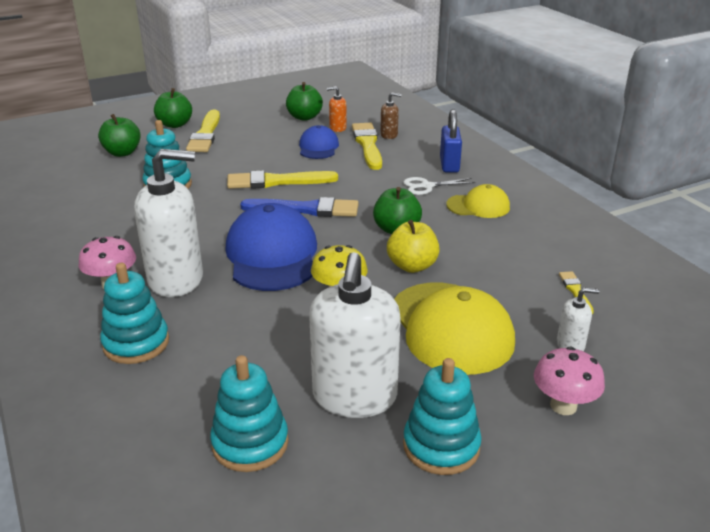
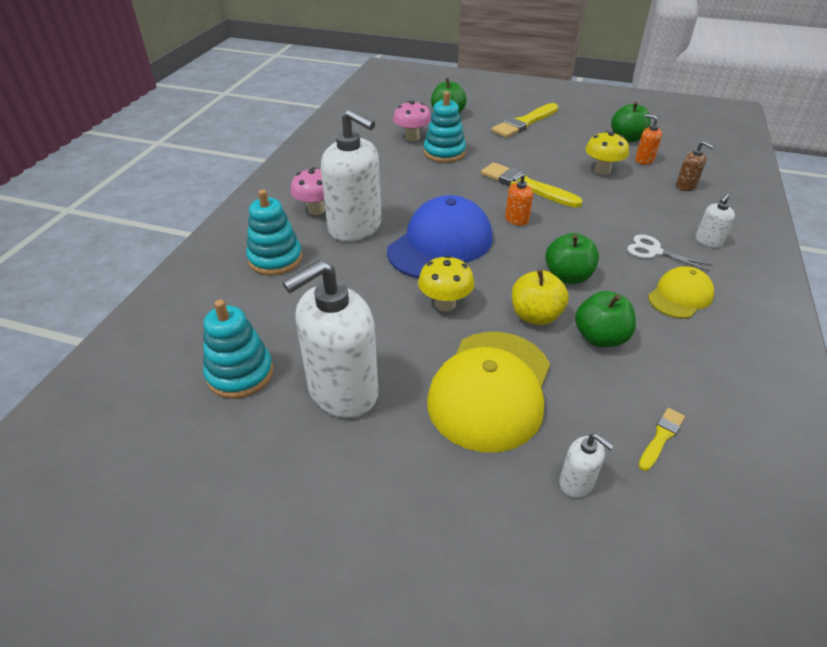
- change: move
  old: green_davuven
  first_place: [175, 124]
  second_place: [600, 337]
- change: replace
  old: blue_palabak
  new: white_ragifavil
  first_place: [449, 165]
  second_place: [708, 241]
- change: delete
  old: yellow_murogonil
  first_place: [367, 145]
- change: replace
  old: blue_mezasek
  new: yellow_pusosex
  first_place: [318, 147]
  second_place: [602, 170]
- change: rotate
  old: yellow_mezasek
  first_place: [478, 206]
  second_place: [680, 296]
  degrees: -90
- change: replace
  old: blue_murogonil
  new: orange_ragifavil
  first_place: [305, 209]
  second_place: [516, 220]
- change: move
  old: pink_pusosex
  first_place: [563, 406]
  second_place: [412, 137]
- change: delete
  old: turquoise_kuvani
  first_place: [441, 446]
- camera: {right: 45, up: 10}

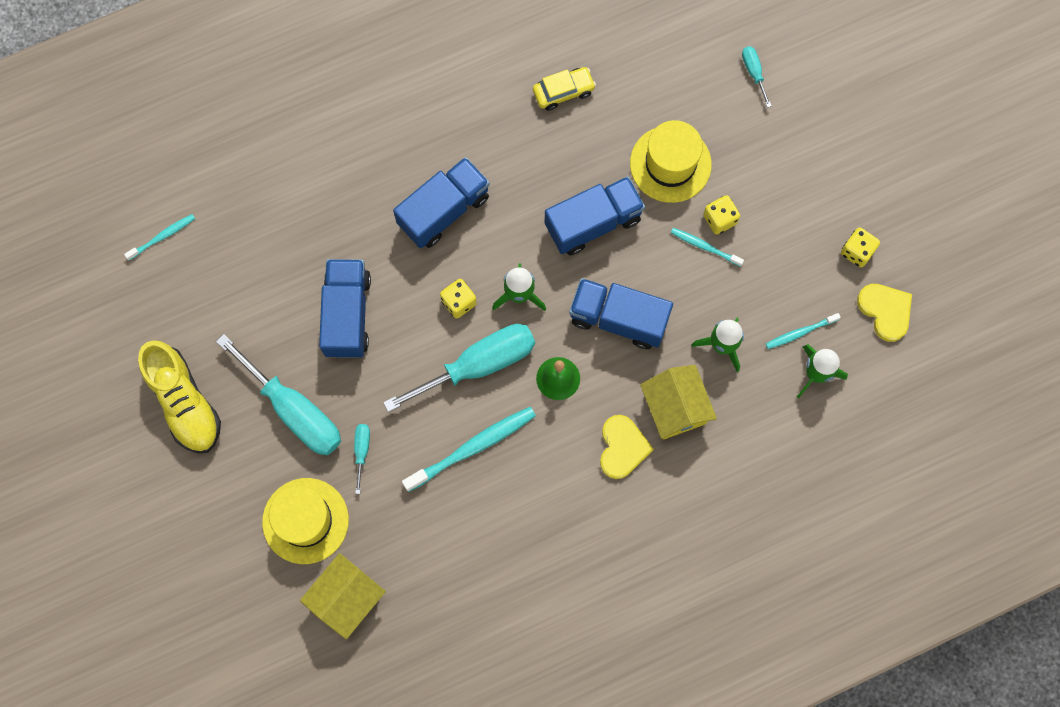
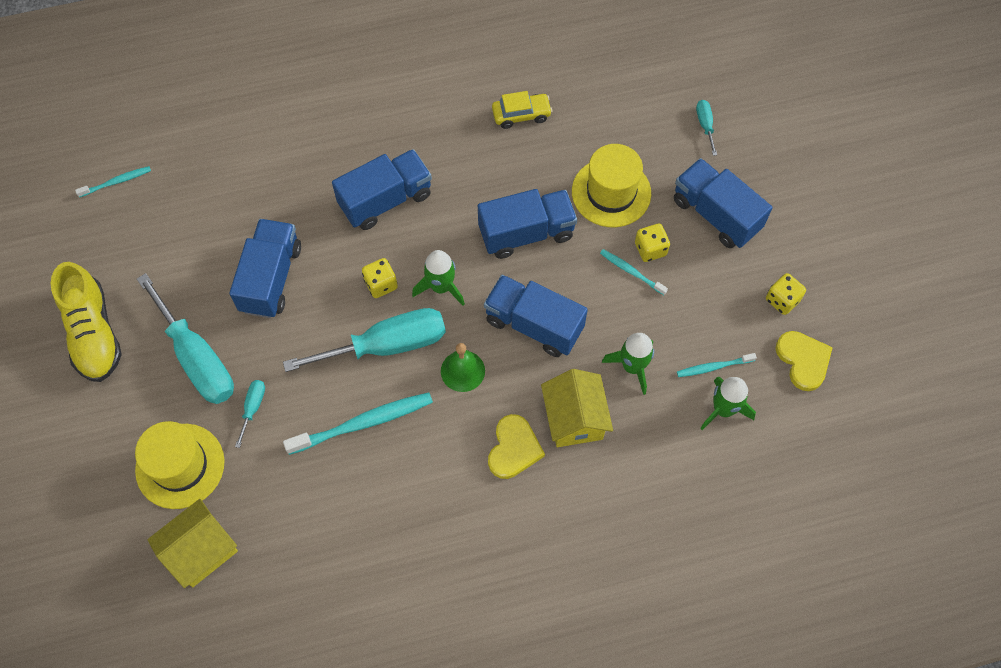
- change: insert
  new: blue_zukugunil
  second_place: [716, 214]
- camera: {right: 10, up: -10}

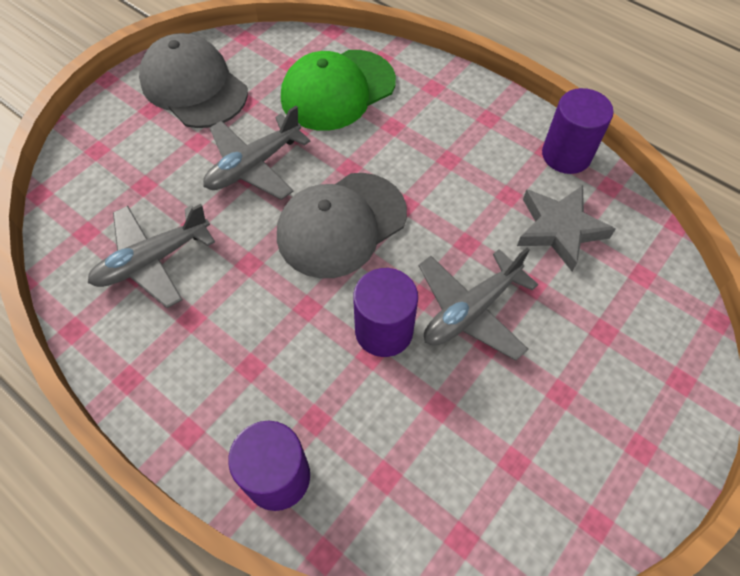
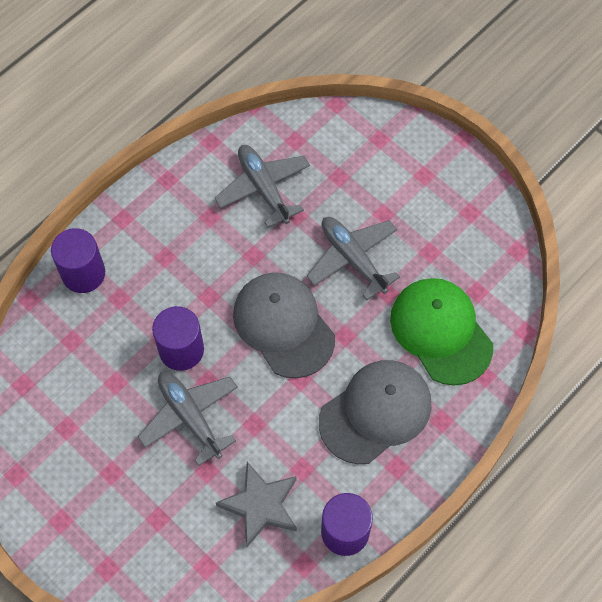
- change: move
  old: grey_mezasek
  first_place: [194, 86]
  second_place: [375, 412]
- camera: {right: 95, up: 5}

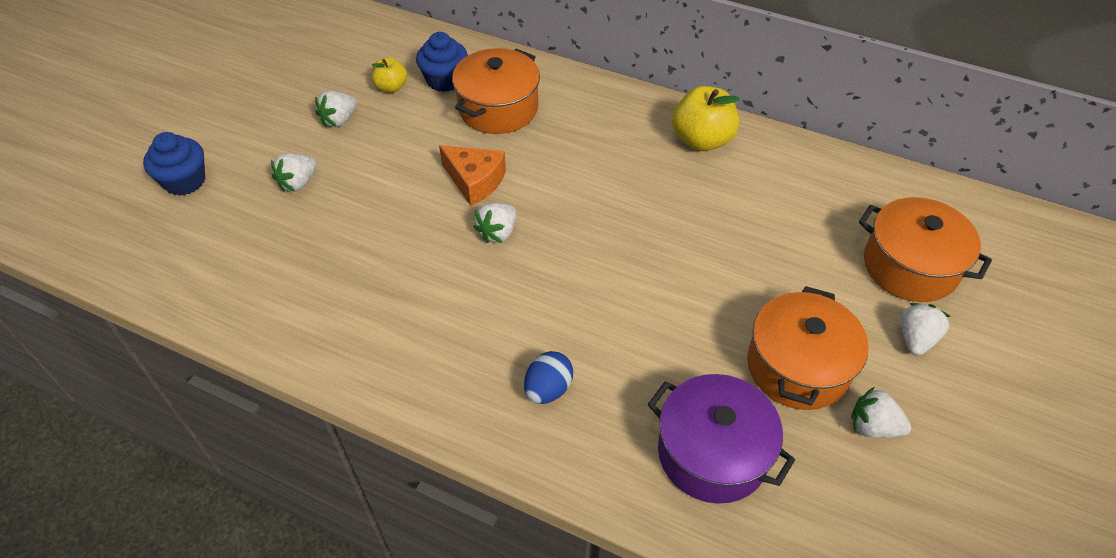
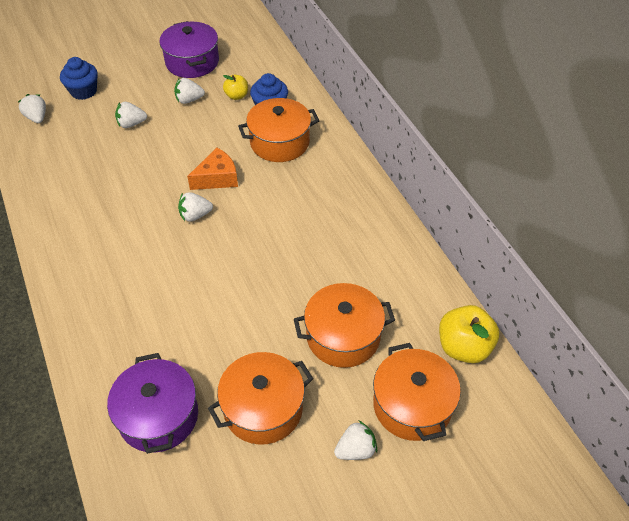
- change: move
  old: yellow_davuven
  first_place: [701, 140]
  second_place: [464, 347]
- change: rotate
  old: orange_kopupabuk
  first_place: [475, 181]
  second_place: [217, 178]
  degrees: -105
- change: delete
  old: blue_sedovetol
  first_place: [548, 389]
- change: move
  old: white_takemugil
  first_place: [873, 427]
  second_place: [37, 117]
- change: insert
  new: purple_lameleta
  second_place: [192, 62]
- change: insert
  new: orange_lameleta
  second_place: [343, 336]
- camera: {right: 40, up: 0}

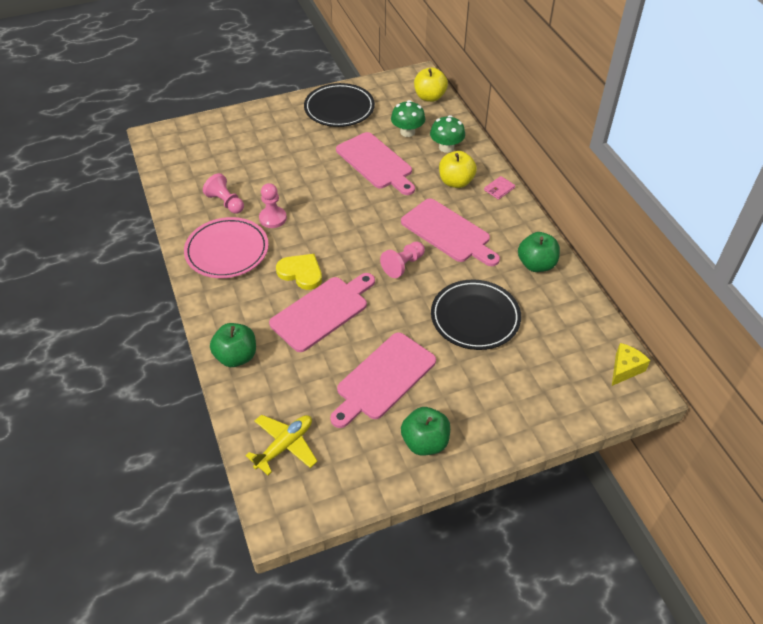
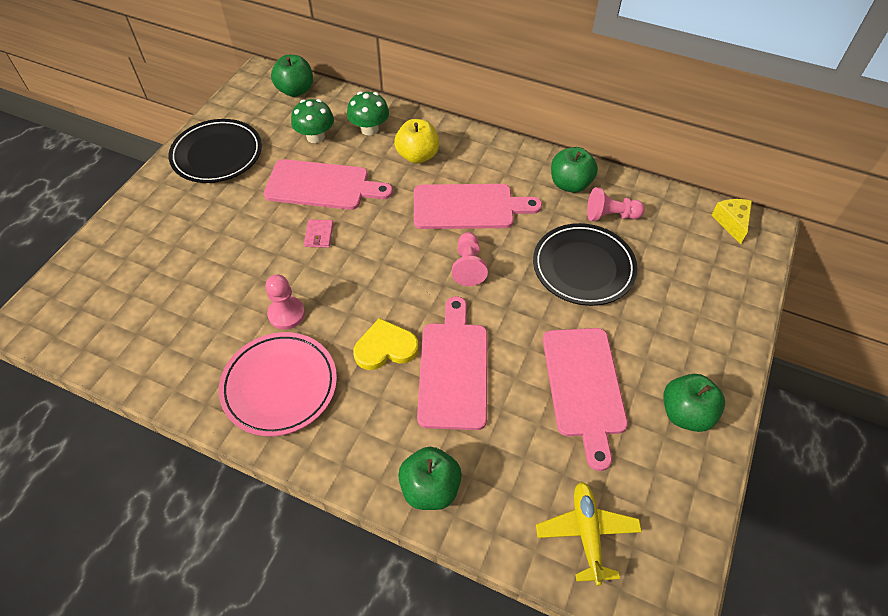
- change: recolor
  old: yellow_davuven
  new: green_davuven
  first_place: [429, 97]
  second_place: [295, 90]
- change: move
  old: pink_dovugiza
  first_place: [226, 202]
  second_place: [610, 215]
- change: move
  old: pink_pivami
  first_place: [499, 189]
  second_place: [319, 235]
- camera: {right: -45, up: 5}

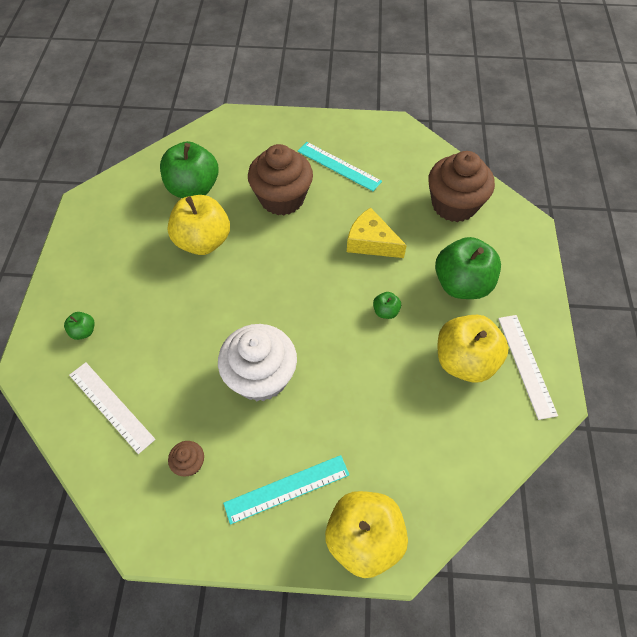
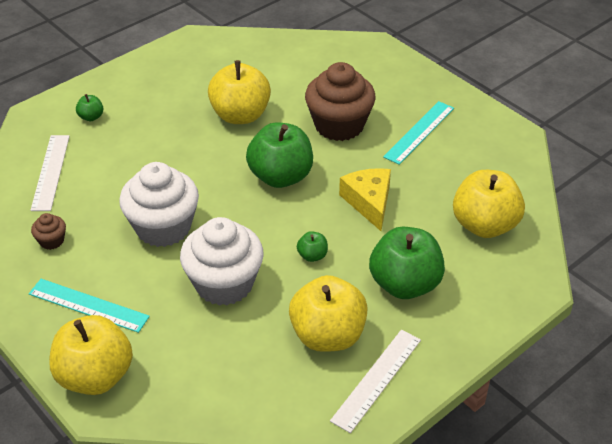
- change: move
  old: green_davuven
  first_place: [193, 188]
  second_place: [280, 176]
- change: rotate
  old: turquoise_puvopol
  first_place: [339, 166]
  second_place: [419, 132]
  degrees: 45
- change: replace
  old: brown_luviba
  new: yellow_davuven
  first_place: [454, 205]
  second_place: [484, 225]
- change: insert
  new: white_luviba
  second_place: [224, 283]
- camera: {right: 45, up: -15}

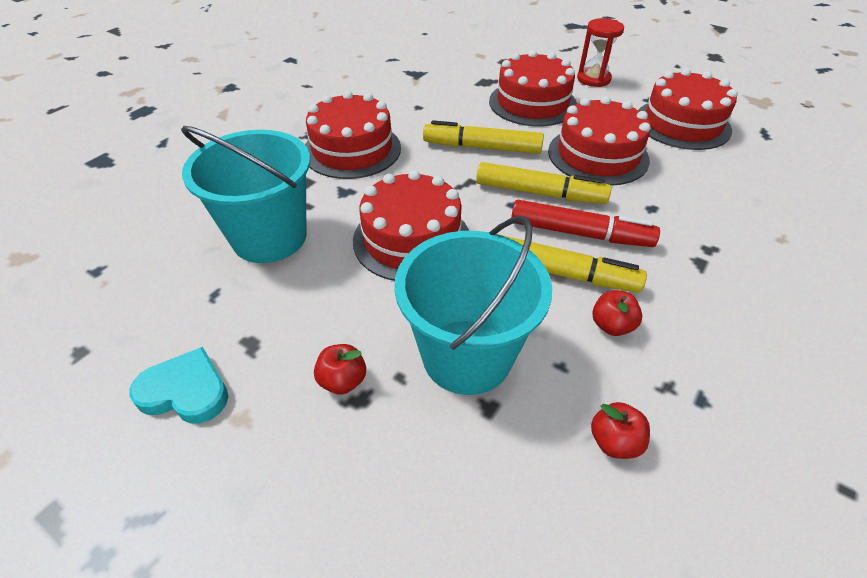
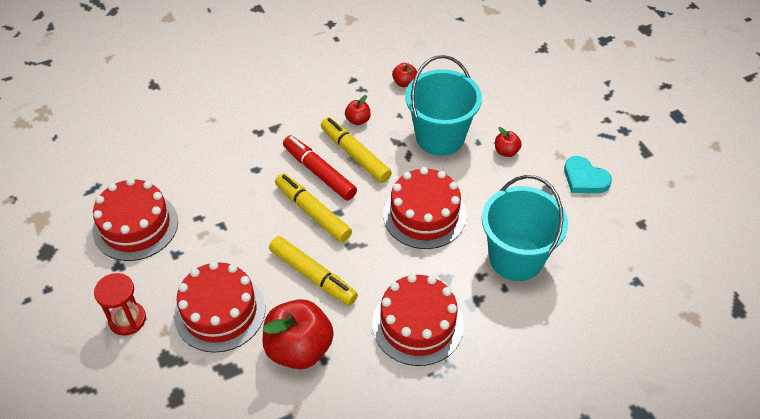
- change: delete
  old: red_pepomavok
  first_place: [598, 155]
- change: insert
  new: red_davuven
  second_place: [299, 349]
- camera: {right: -150, up: 5}

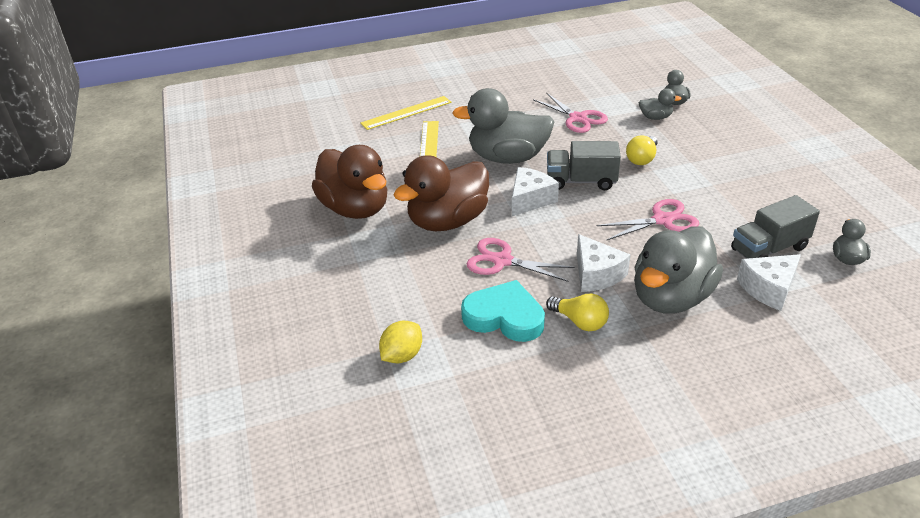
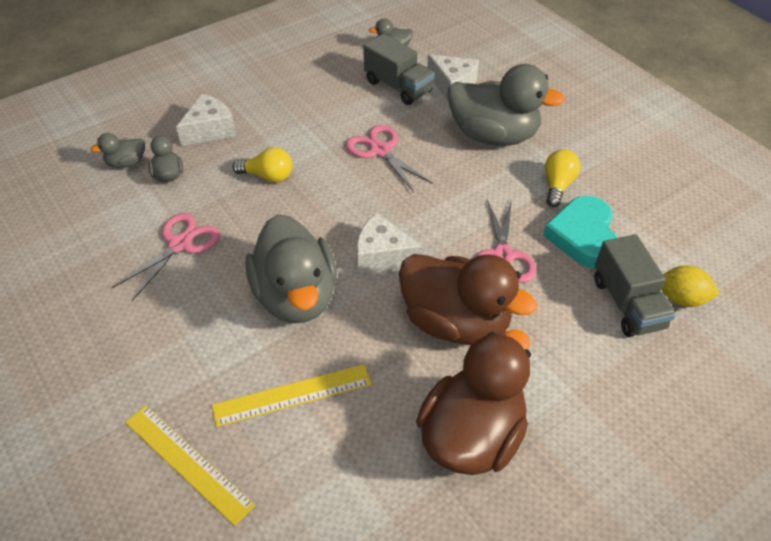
- change: move
  old: grey_zukugunil
  first_place: [581, 181]
  second_place: [627, 303]
- change: move
  old: white_kopupabuk
  first_place: [596, 274]
  second_place: [210, 130]
- camera: {right: -110, up: 10}

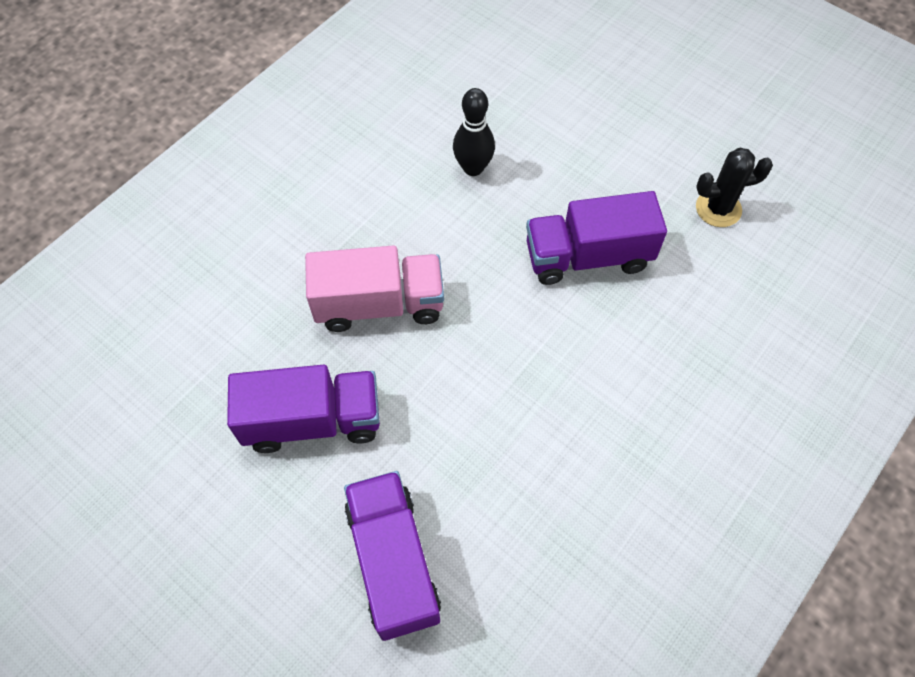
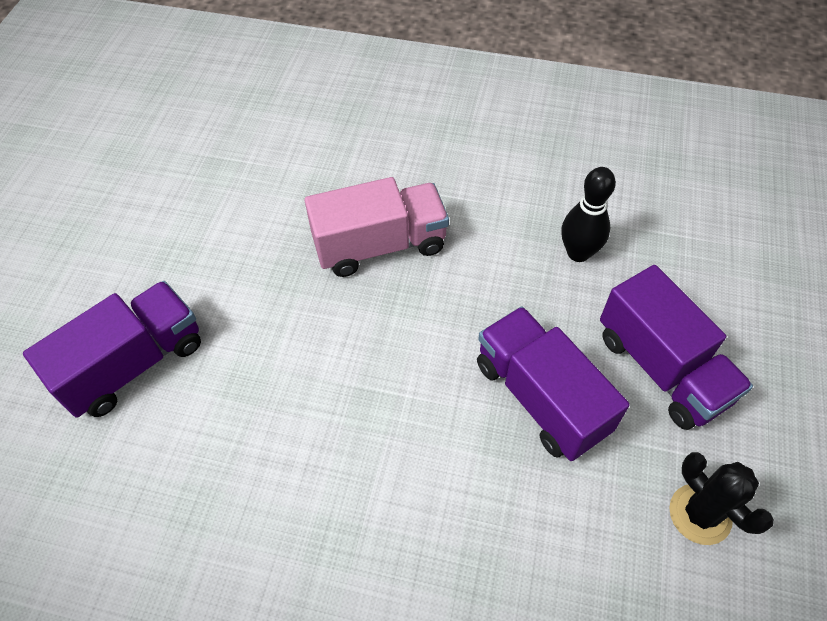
- change: rotate
  old: pink_zukugunil
  first_place: [379, 304]
  second_place: [380, 245]
  degrees: -75
- change: move
  old: purple_zukugunil
  first_place: [312, 421]
  second_place: [661, 368]
- camera: {right: 65, up: -5}

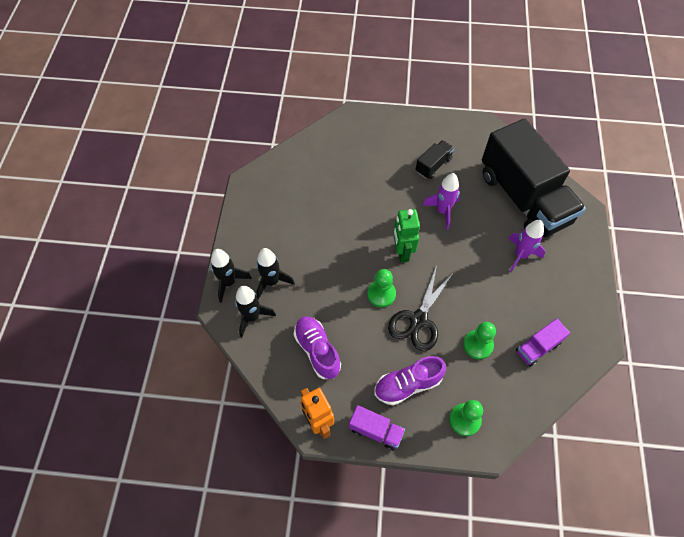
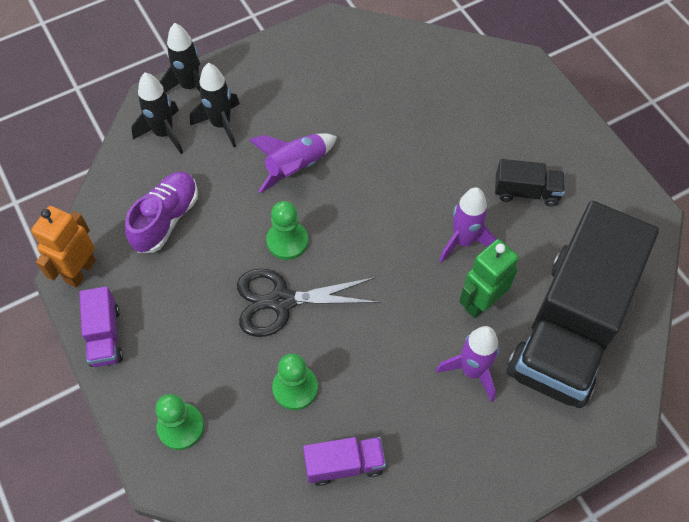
- change: move
  old: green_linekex
  first_place: [402, 252]
  second_place: [481, 302]
- change: rotate
  old: purple_zukugunil
  first_place: [538, 347]
  second_place: [344, 464]
  degrees: 150
- change: delete
  old: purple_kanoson
  first_place: [407, 385]
- change: insert
  new: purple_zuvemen
  second_place: [296, 167]
- camera: {right: 55, up: 0}

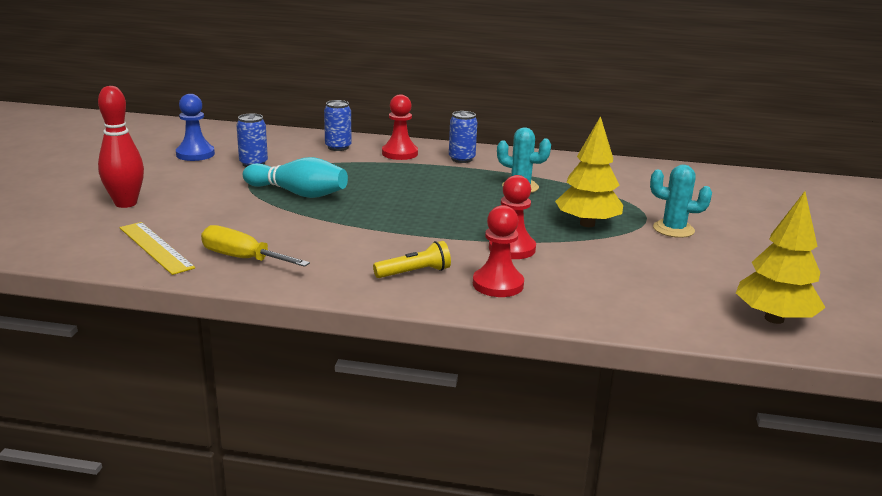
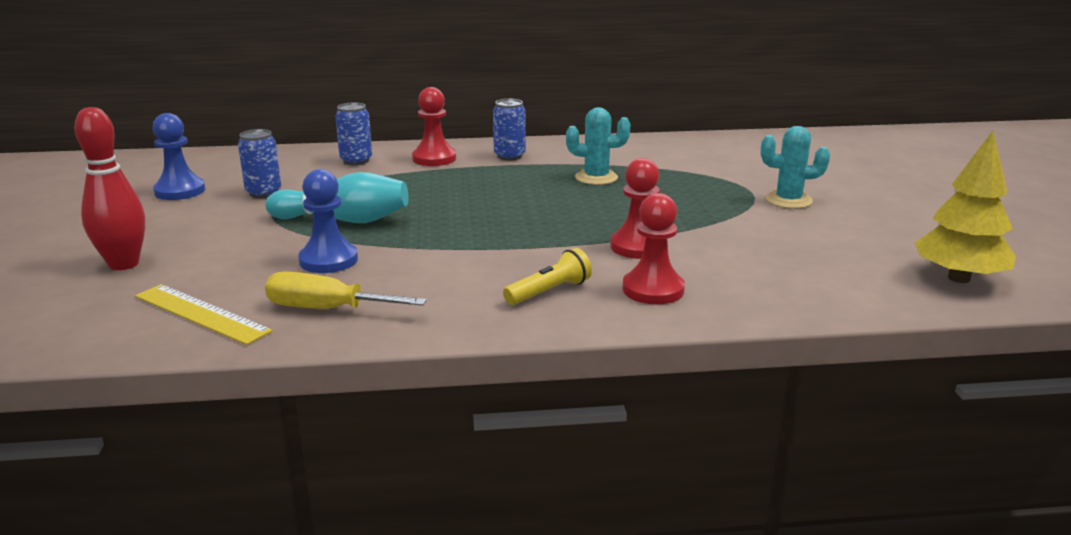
- change: delete
  old: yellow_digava
  first_place: [587, 224]
- change: insert
  new: blue_dovugiza
  second_place: [328, 260]
- camera: {right: -15, up: 0}

